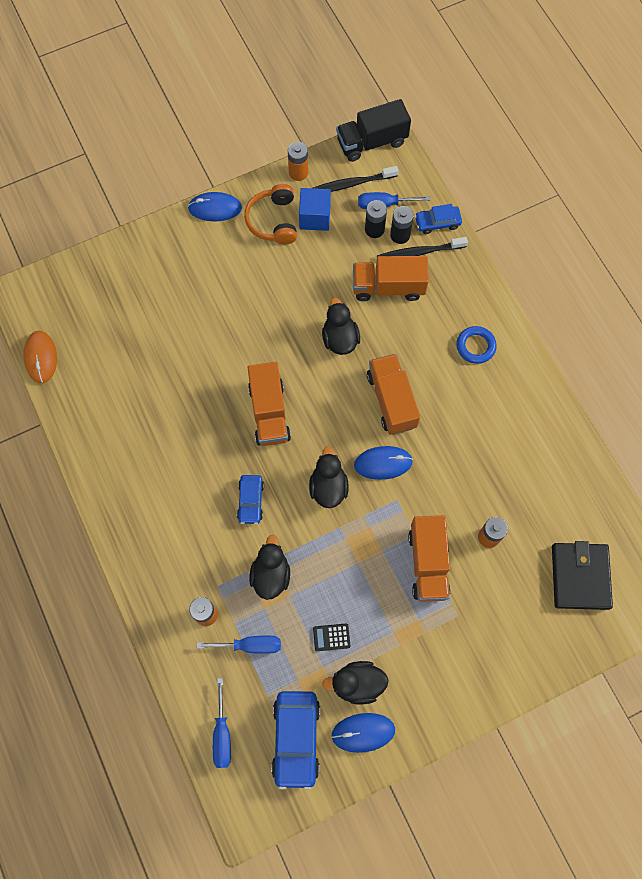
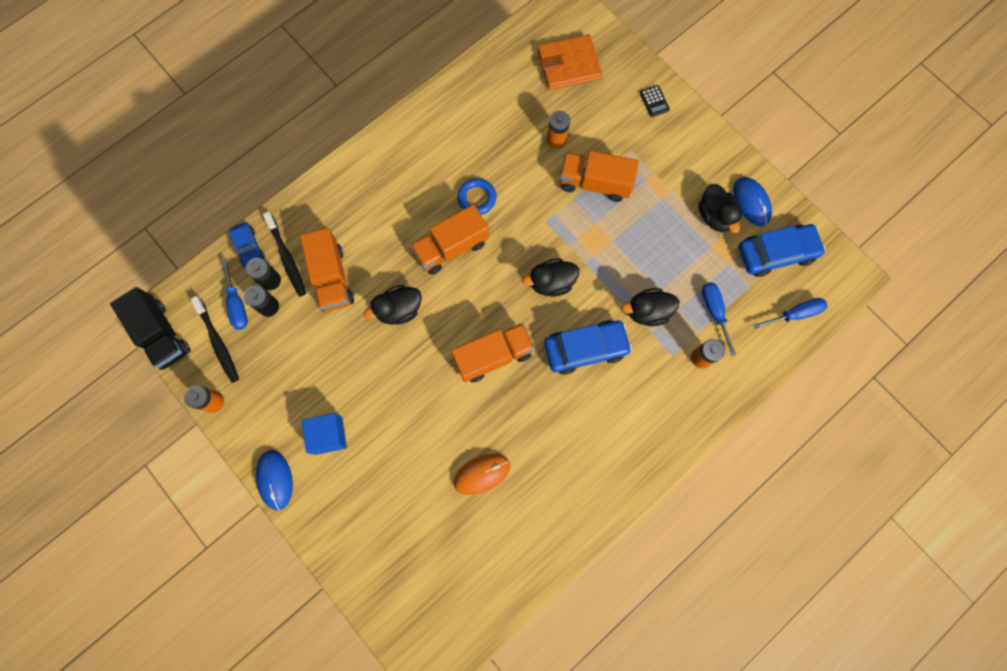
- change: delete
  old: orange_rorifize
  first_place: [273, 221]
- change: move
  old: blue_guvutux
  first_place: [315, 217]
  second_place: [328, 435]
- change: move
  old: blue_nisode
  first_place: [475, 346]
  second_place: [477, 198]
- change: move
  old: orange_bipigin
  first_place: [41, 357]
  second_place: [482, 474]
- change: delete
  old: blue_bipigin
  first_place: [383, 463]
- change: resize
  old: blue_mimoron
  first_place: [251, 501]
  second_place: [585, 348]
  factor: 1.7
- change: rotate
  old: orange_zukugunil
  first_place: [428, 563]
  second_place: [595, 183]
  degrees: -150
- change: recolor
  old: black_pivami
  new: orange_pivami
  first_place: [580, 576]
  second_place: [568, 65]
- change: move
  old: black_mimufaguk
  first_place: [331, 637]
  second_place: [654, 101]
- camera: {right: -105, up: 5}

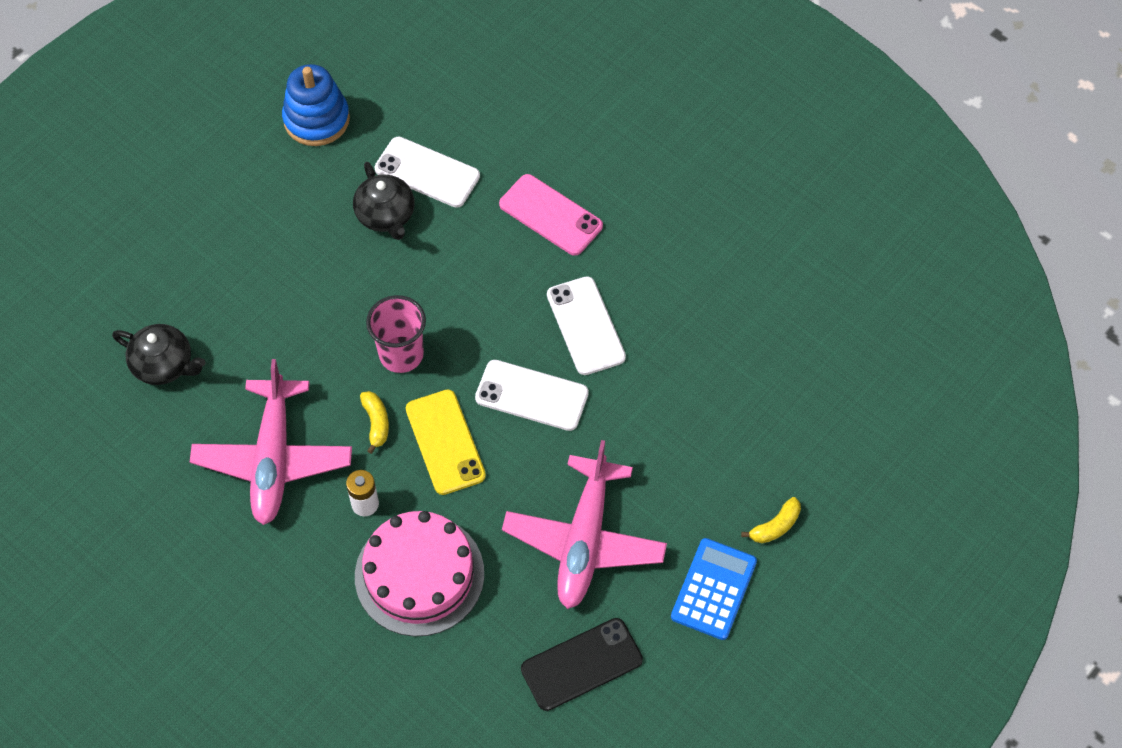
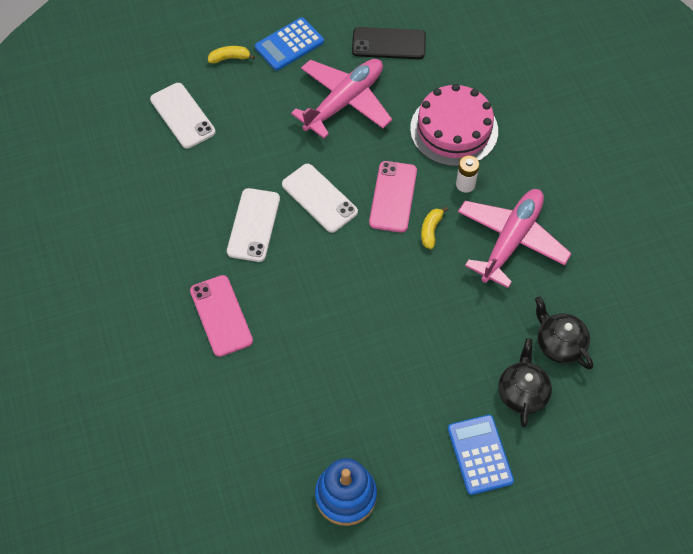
- change: move
  old: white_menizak
  first_place: [427, 172]
  second_place: [182, 116]
- change: move
  old: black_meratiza
  first_place: [386, 215]
  second_place: [522, 392]
- change: delete
  old: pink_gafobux
  first_place: [401, 354]
- change: recolor
  old: yellow_menizak
  new: pink_menizak
  first_place: [445, 442]
  second_place: [393, 197]
- change: insert
  new: blue_mimufaguk
  second_place: [480, 454]
- camera: {right: -150, up: 0}

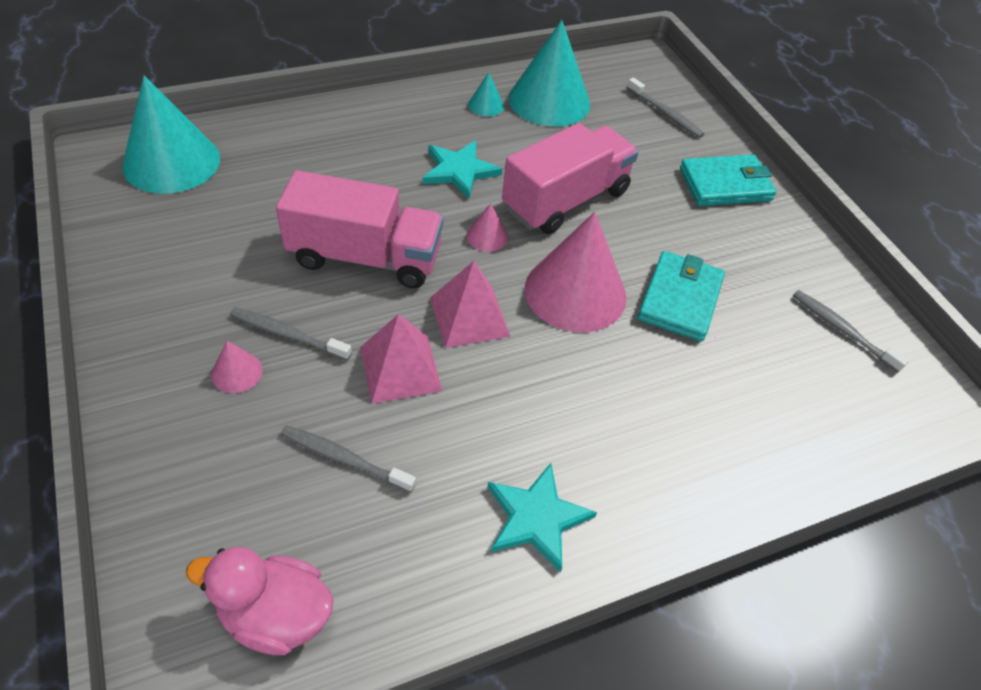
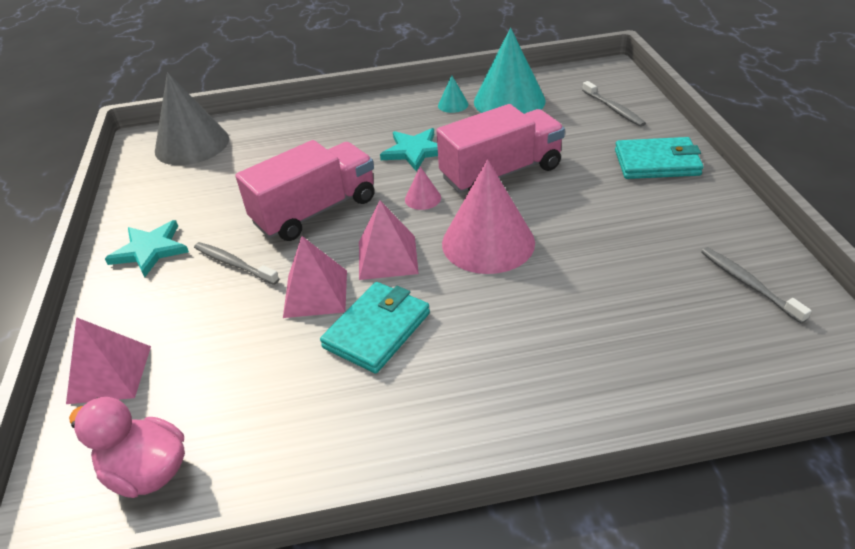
- change: recolor
  old: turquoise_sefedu
  new: grey_sefedu
  first_place: [171, 162]
  second_place: [192, 144]
- change: rotate
  old: pink_zukugunil
  first_place: [365, 257]
  second_place: [315, 211]
  degrees: -60
- change: move
  old: turquoise_pivami
  first_place: [680, 299]
  second_place: [377, 330]
- change: delete
  old: pink_sefedu
  first_place: [237, 372]
- change: delete
  old: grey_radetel
  first_place: [345, 459]
- change: move
  old: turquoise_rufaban
  first_place: [536, 518]
  second_place: [150, 250]
- change: insert
  new: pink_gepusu
  second_place: [110, 374]
- camera: {right: 20, up: -10}

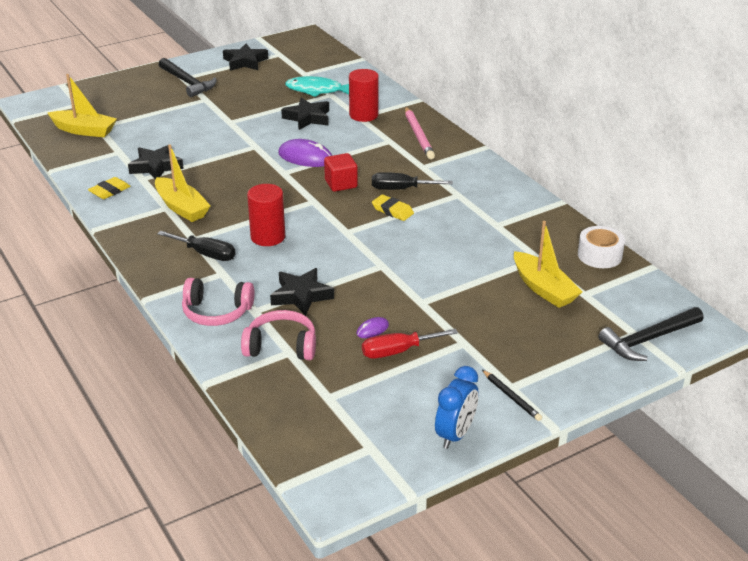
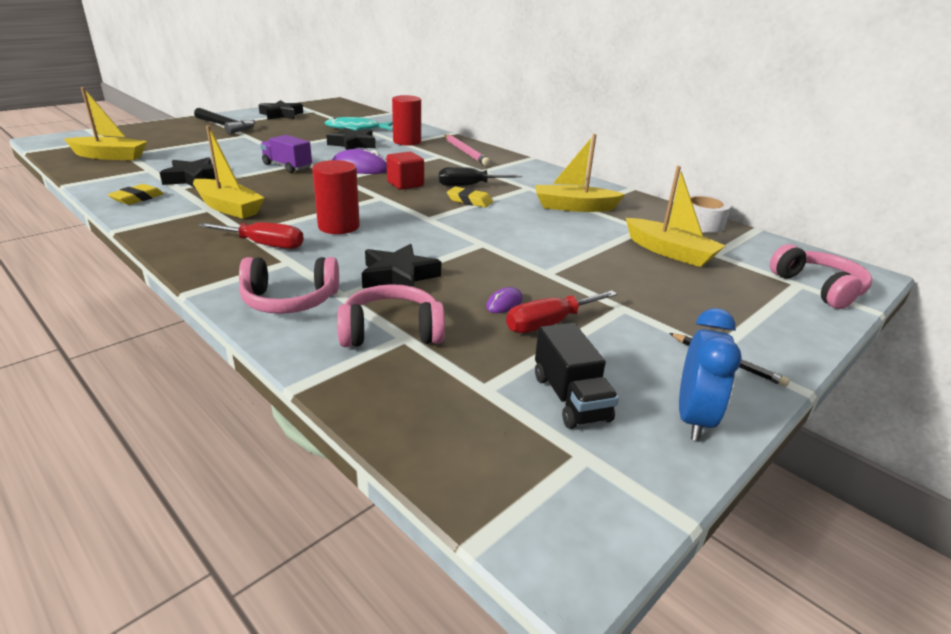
- change: recolor
  old: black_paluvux
  new: red_paluvux
  first_place: [206, 254]
  second_place: [264, 245]
- change: replace
  old: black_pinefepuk
  new: pink_rorifize
  first_place: [648, 340]
  second_place: [818, 288]
- change: insert
  new: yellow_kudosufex
  second_place: [574, 207]
- change: insert
  new: purple_zukugunil
  second_place: [287, 166]
- change: insert
  new: black_zukugunil
  second_place: [570, 398]
- camera: {right: -15, up: -5}

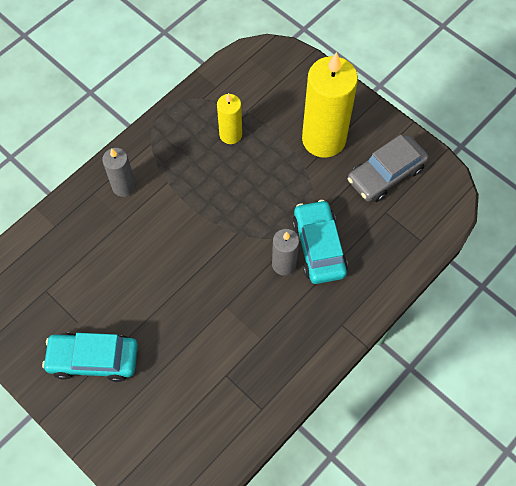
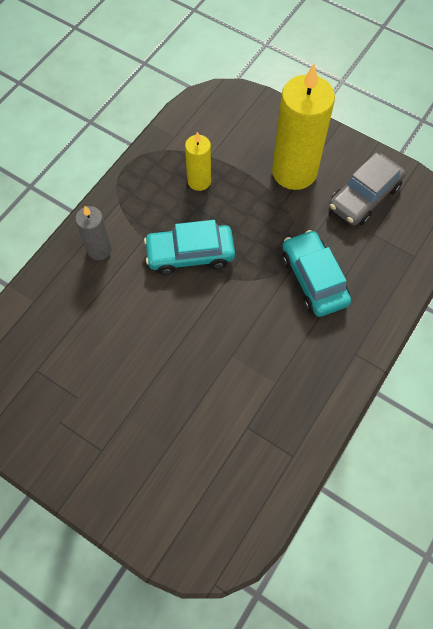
- change: delete
  old: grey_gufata
  first_place: [284, 264]
- change: move
  old: turquoise_mimoron
  first_place: [93, 359]
  second_place: [190, 254]
- camera: {right: -10, up: 0}

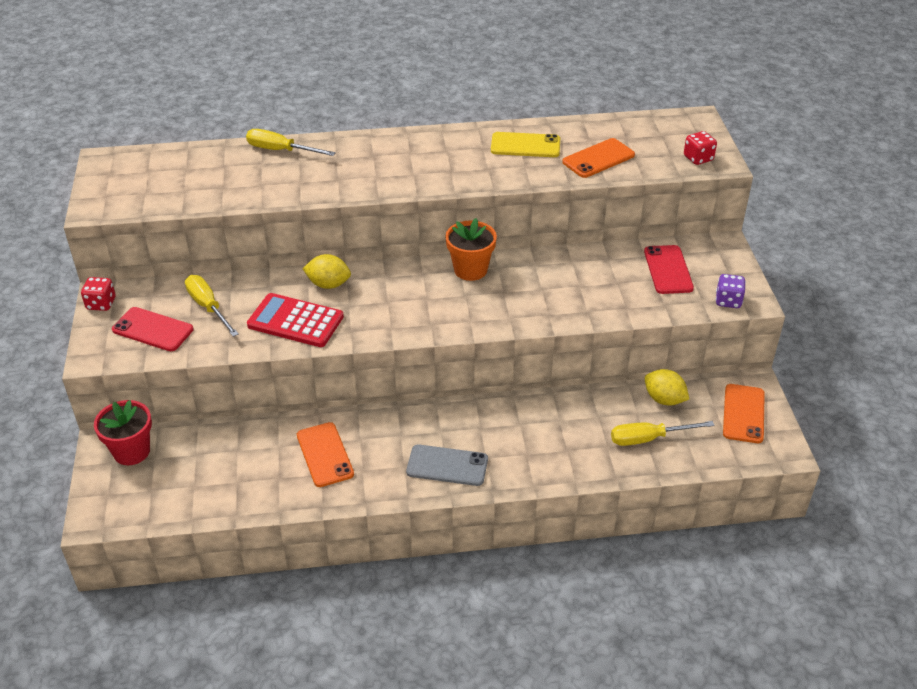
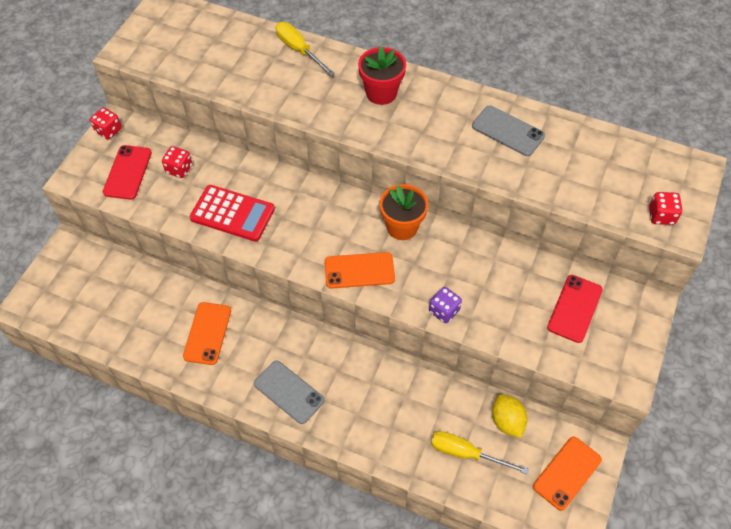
- change: recolor
  old: yellow_menizak
  new: grey_menizak
  first_place: [525, 145]
  second_place: [507, 131]
- change: move
  old: orange_menizak
  first_place: [598, 158]
  second_place: [359, 270]
- change: delete
  old: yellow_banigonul
  first_place: [328, 284]
- change: move
  old: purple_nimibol
  first_place: [728, 301]
  second_place: [444, 311]
- change: replace
  old: yellow_paluvux
  new: red_nimibol
  first_place: [208, 307]
  second_place: [179, 169]
- change: rotate
  old: red_mimufaguk
  first_place: [295, 321]
  second_place: [232, 214]
  degrees: 150
- change: rotate
  old: red_menizak
  first_place: [153, 329]
  second_place: [128, 172]
  degrees: 45
- change: move
  old: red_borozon
  first_place: [131, 451]
  second_place: [381, 93]
- camera: {right: 30, up: 15}

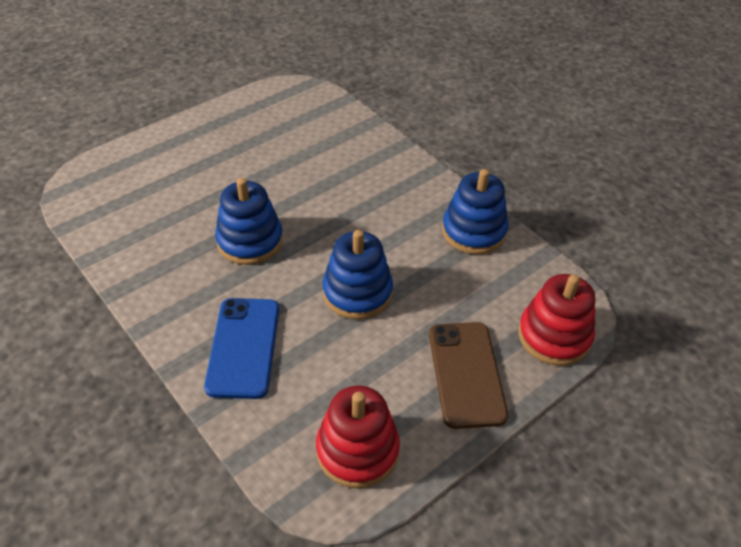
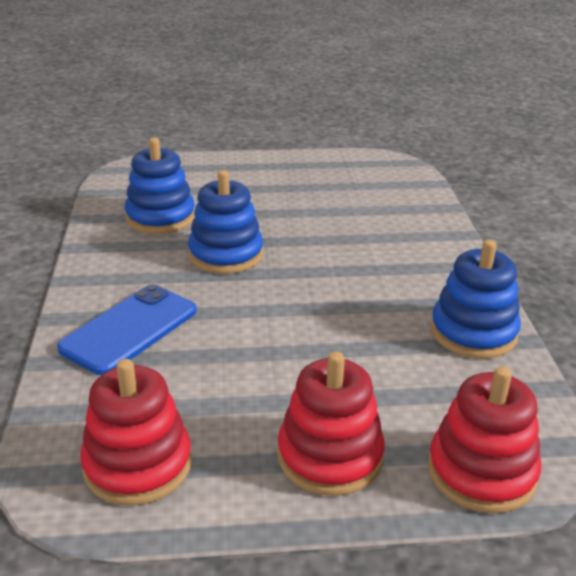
- change: move
  old: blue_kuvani
  first_place: [357, 292]
  second_place: [160, 217]
- change: replace
  old: brown_menizak
  new: red_kuvani
  first_place: [466, 374]
  second_place: [330, 456]
- camera: {right: 35, up: -15}

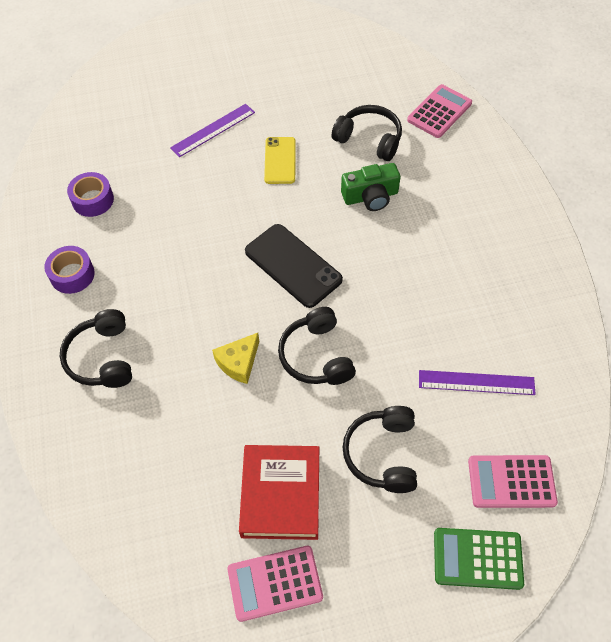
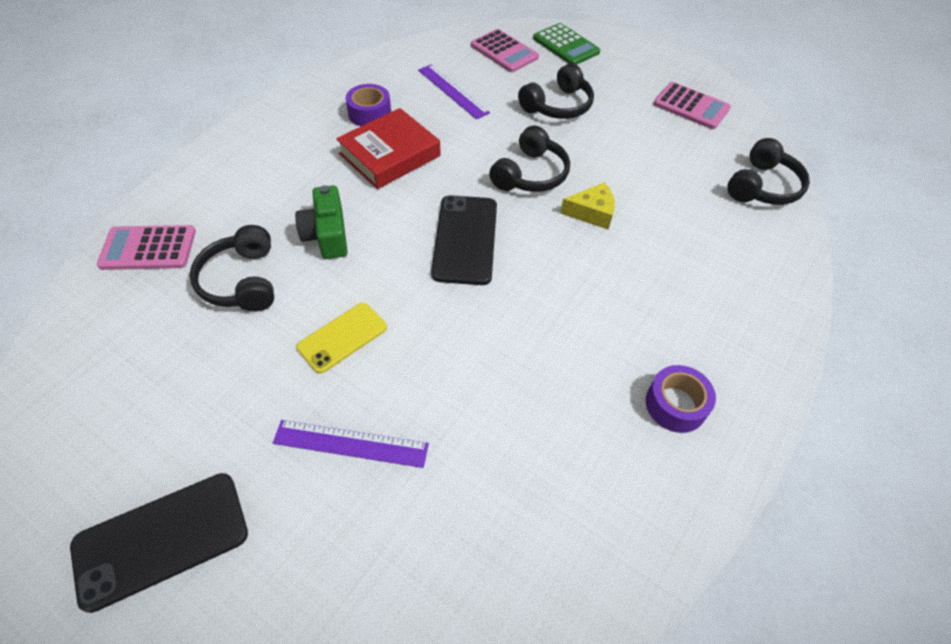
- change: rotate
  old: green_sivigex
  first_place: [370, 196]
  second_place: [327, 235]
  degrees: -135
- change: move
  old: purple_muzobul
  first_place: [93, 200]
  second_place: [369, 113]
- change: move
  old: black_rorifize
  first_place: [102, 357]
  second_place: [762, 186]
- change: move
  old: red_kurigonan
  first_place: [281, 494]
  second_place: [389, 155]
- change: insert
  new: black_menizak
  second_place: [161, 539]
- camera: {right: -135, up: -5}

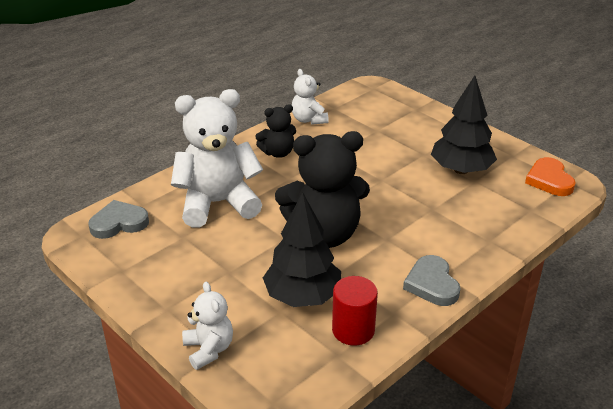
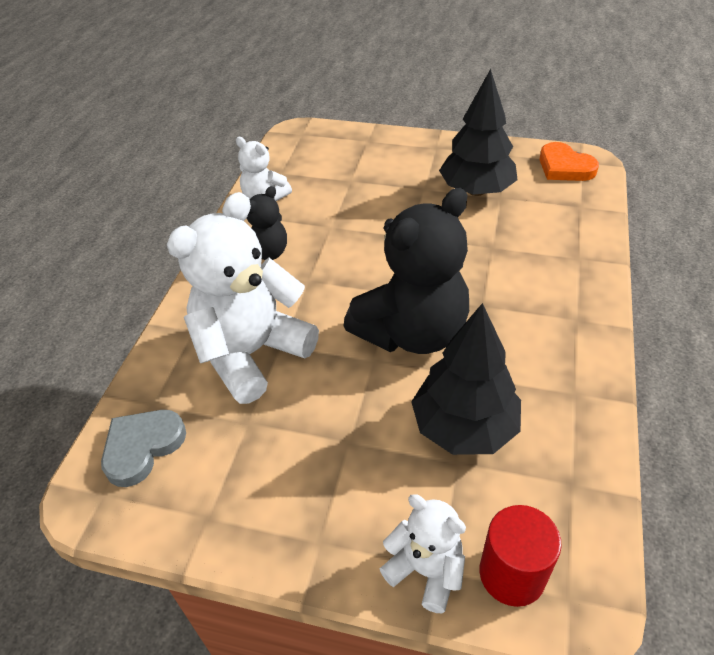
- change: delete
  old: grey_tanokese
  first_place: [432, 284]
- change: move
  old: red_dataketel
  first_place: [353, 330]
  second_place: [512, 574]
- camera: {right: -30, up: 10}

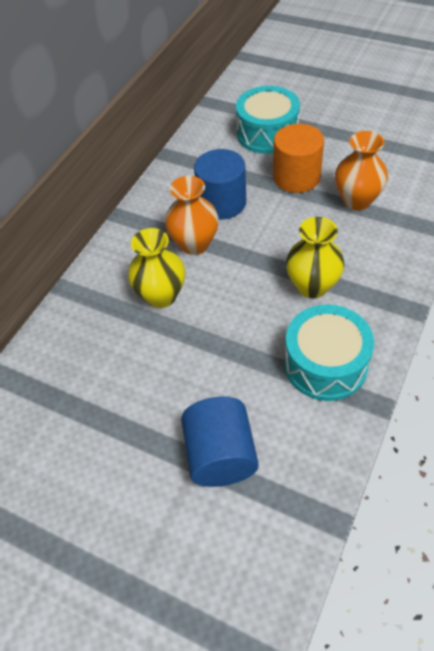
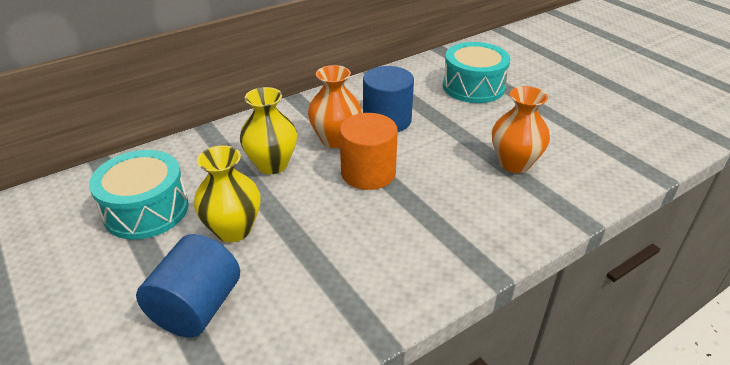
- change: move
  old: orange_dataketel
  first_place: [296, 177]
  second_place: [368, 173]
- change: move
  old: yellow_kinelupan
  first_place: [312, 286]
  second_place: [233, 230]
- change: move
  old: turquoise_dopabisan
  first_place: [325, 364]
  second_place: [146, 210]
- camera: {right: 25, up: -15}

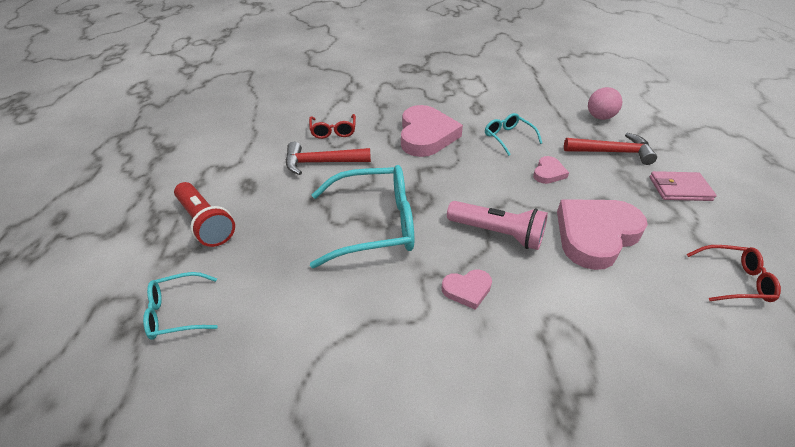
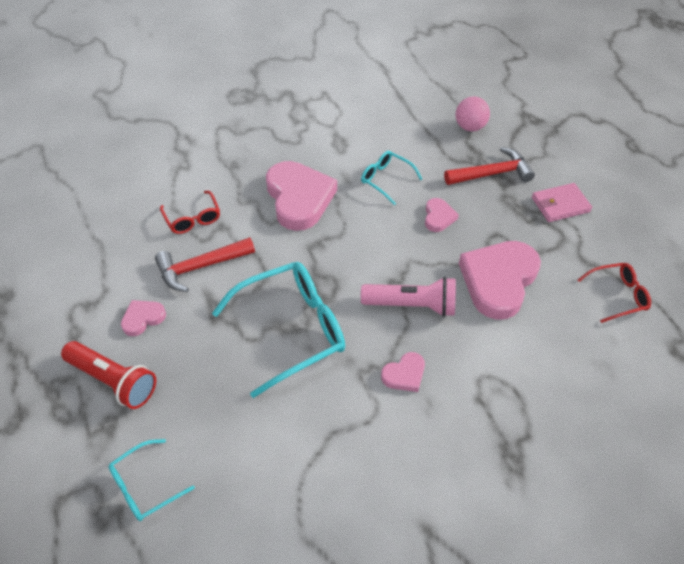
- change: insert
  new: pink_tanokese
  second_place: [143, 318]
- camera: {right: -20, up: 10}

